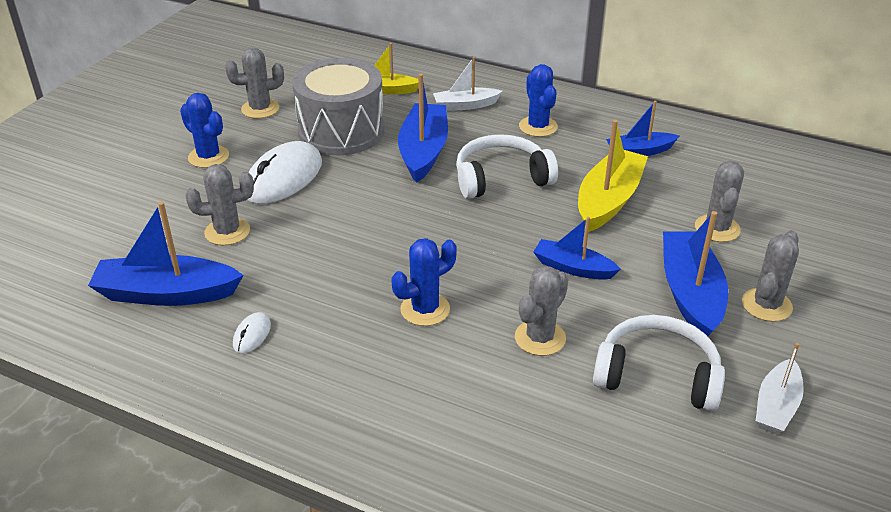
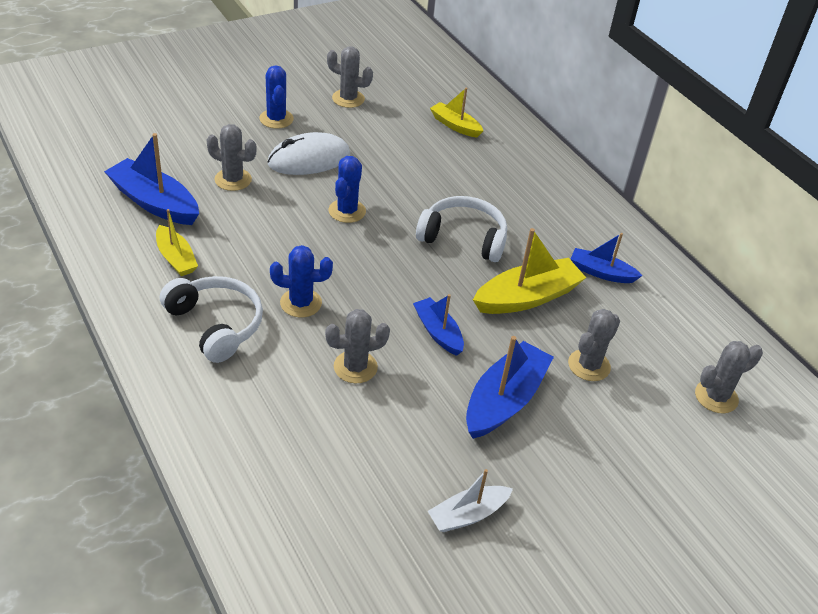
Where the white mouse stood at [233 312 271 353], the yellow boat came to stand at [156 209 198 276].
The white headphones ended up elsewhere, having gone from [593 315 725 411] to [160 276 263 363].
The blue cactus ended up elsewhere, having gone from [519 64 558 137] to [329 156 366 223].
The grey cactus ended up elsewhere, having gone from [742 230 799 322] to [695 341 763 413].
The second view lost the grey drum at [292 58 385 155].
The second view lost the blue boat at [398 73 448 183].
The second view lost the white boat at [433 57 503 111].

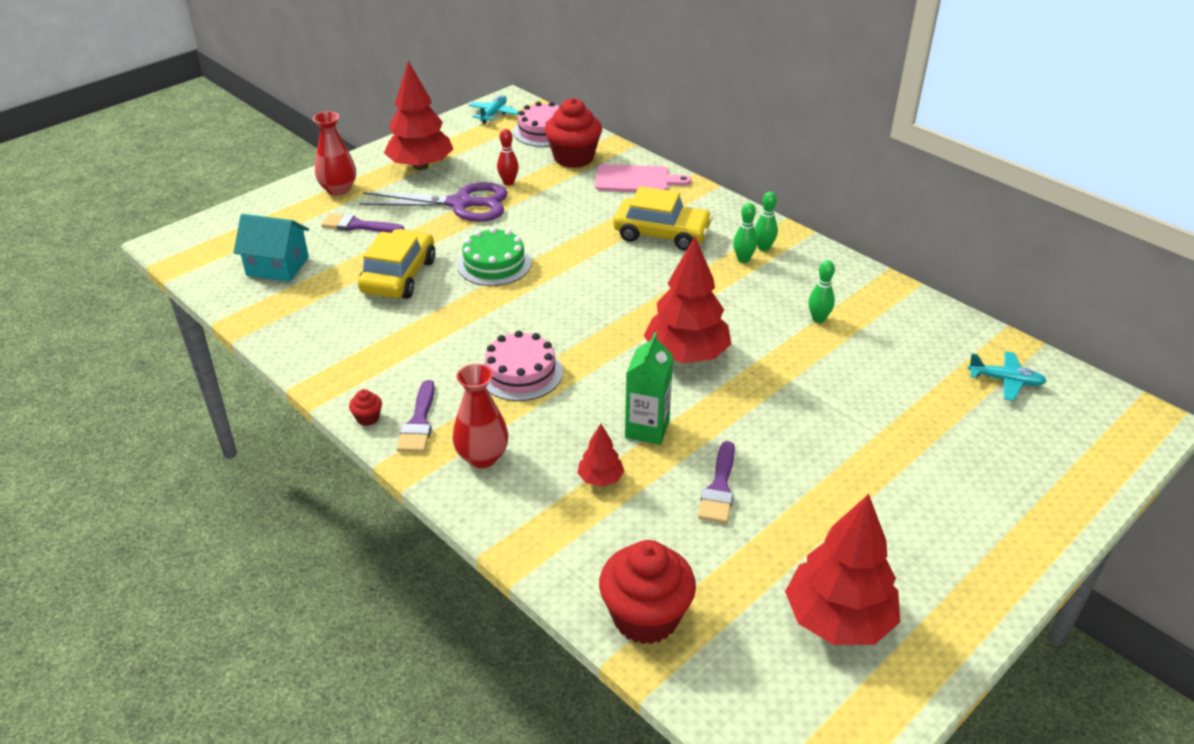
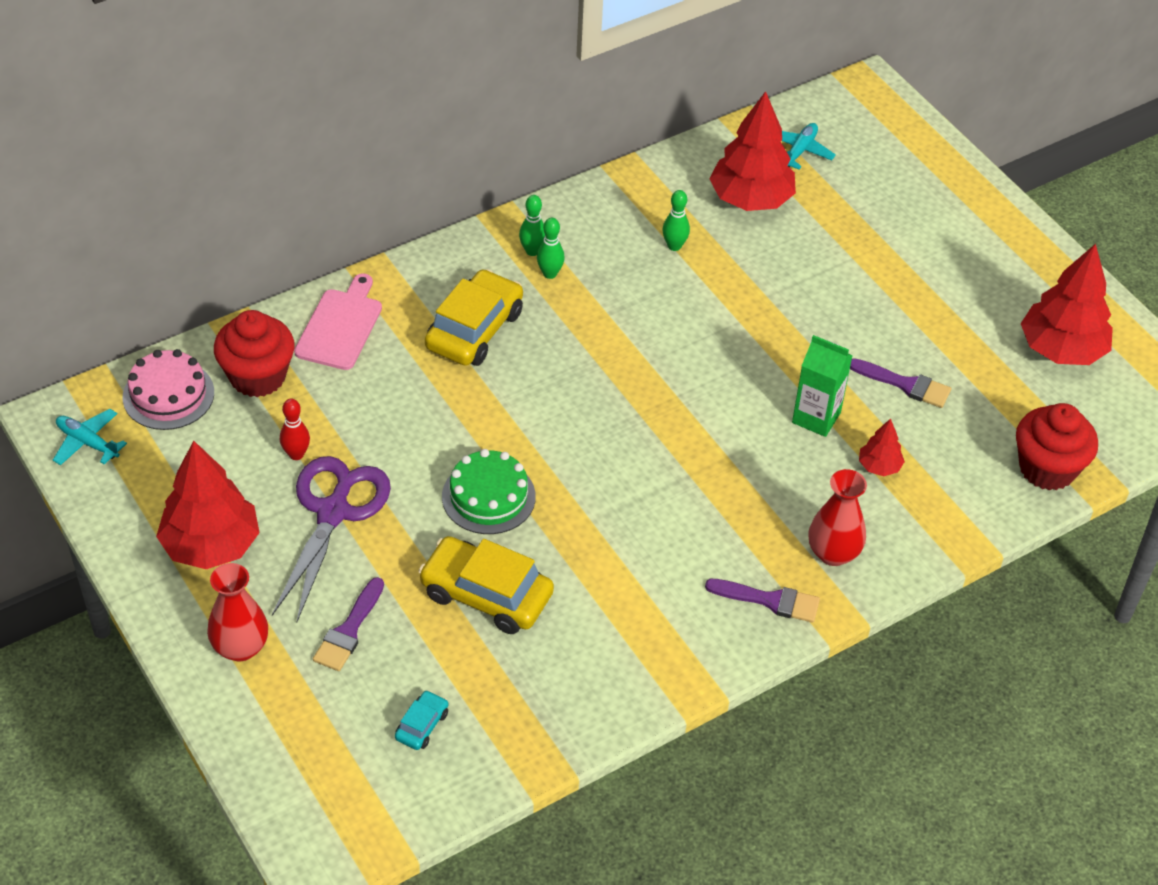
Where the turquoise house stood at [233 214 309 282], the turquoise car came to stand at [395 690 448 750].
The red tree ended up elsewhere, having gone from [644 237 731 363] to [709 91 796 211].
The second view lost the red cupcake at [349 389 382 426].
The second view lost the pink cake at [482 331 563 401].

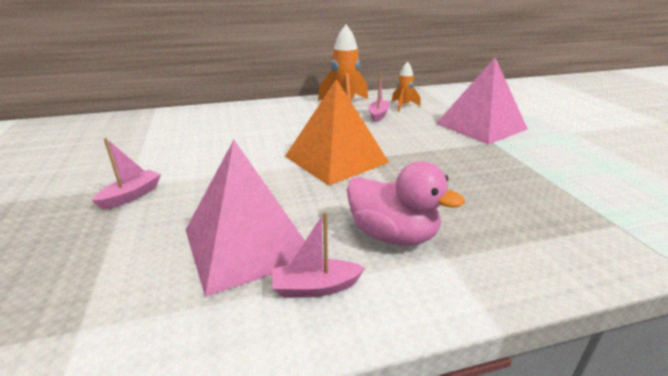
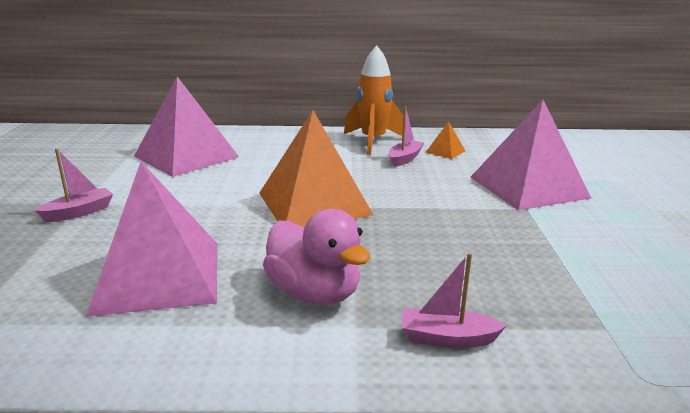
The second view gained the pink pyramid at [134 77 239 177].
The pink boat ended up elsewhere, having gone from [272 211 365 298] to [402 253 506 348].
Where the orange rocket stood at [392 62 421 112], the orange pyramid came to stand at [426 121 465 159].

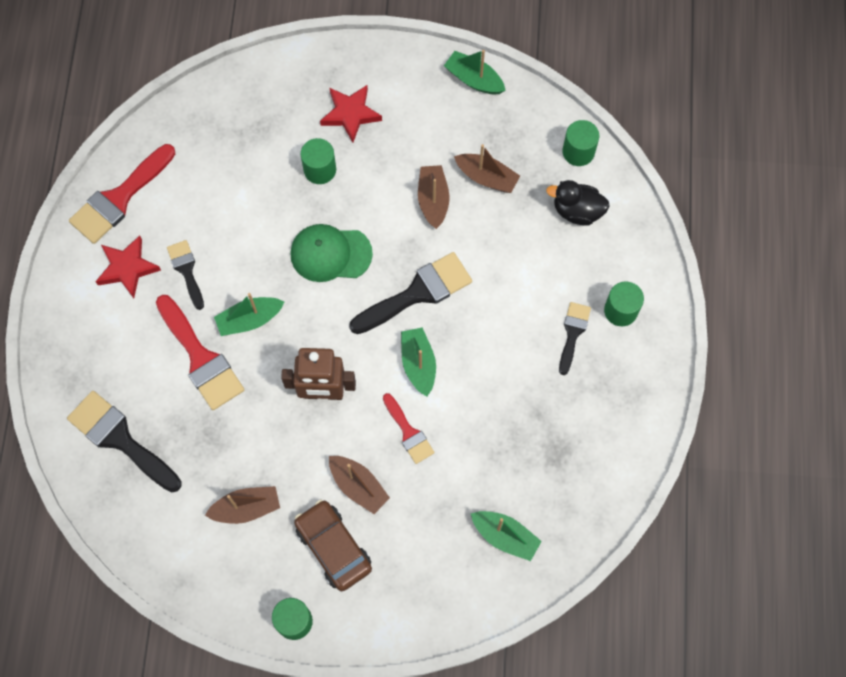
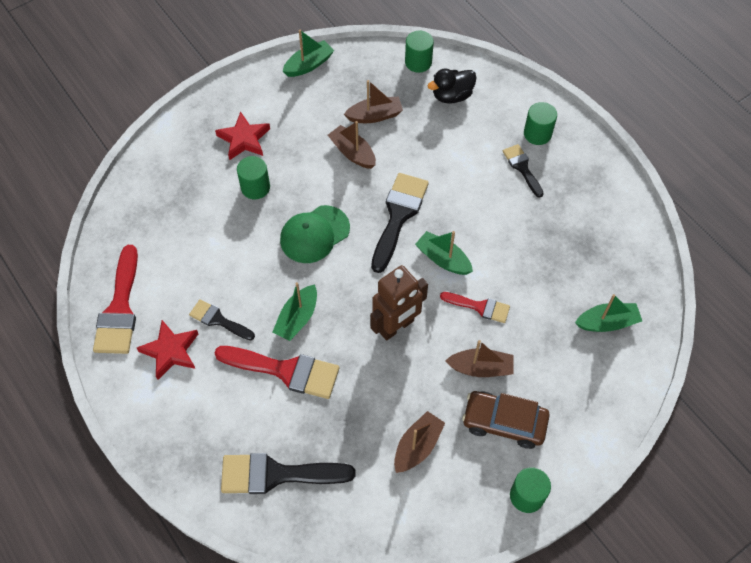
The green boat at [444 50 506 94] ended up facing another way, 150 degrees clockwise from before.

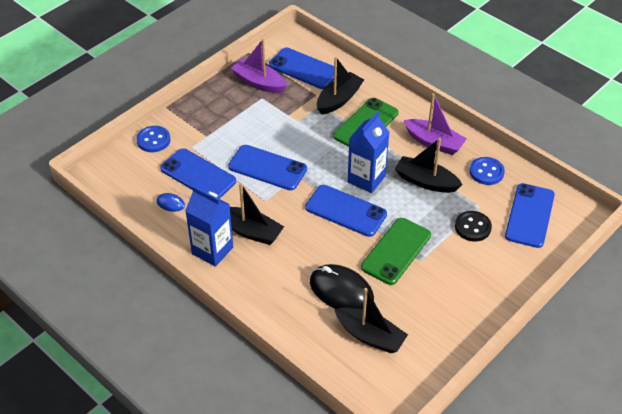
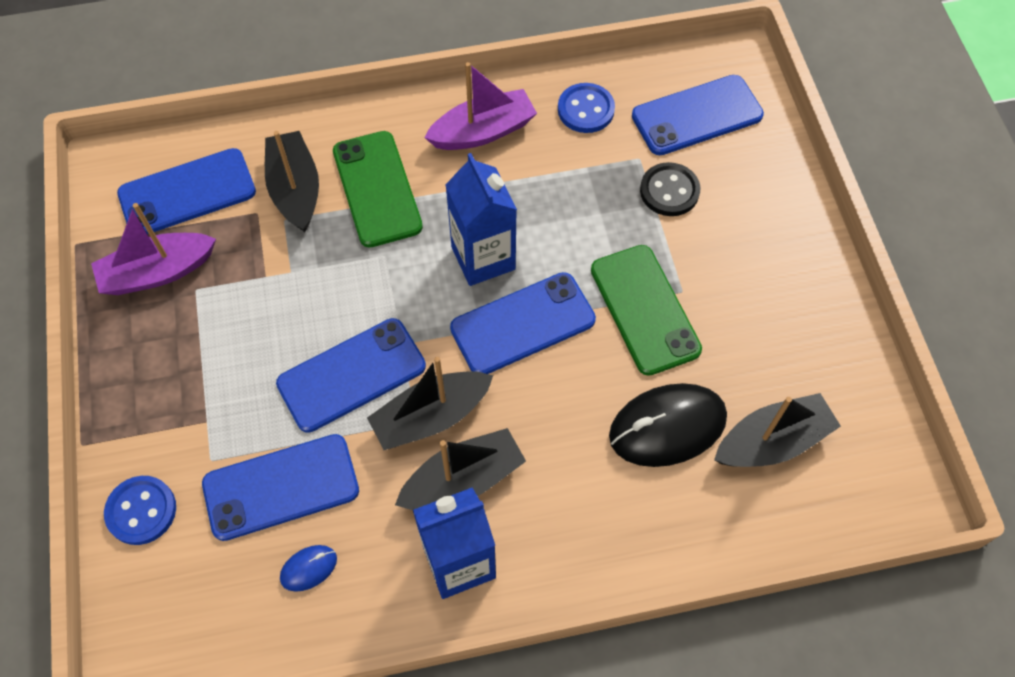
The black boat ended up elsewhere, having gone from [395 138 463 193] to [367 357 493 450].
The blue phone at [505 183 555 248] ended up facing another way, 75 degrees counterclockwise from before.

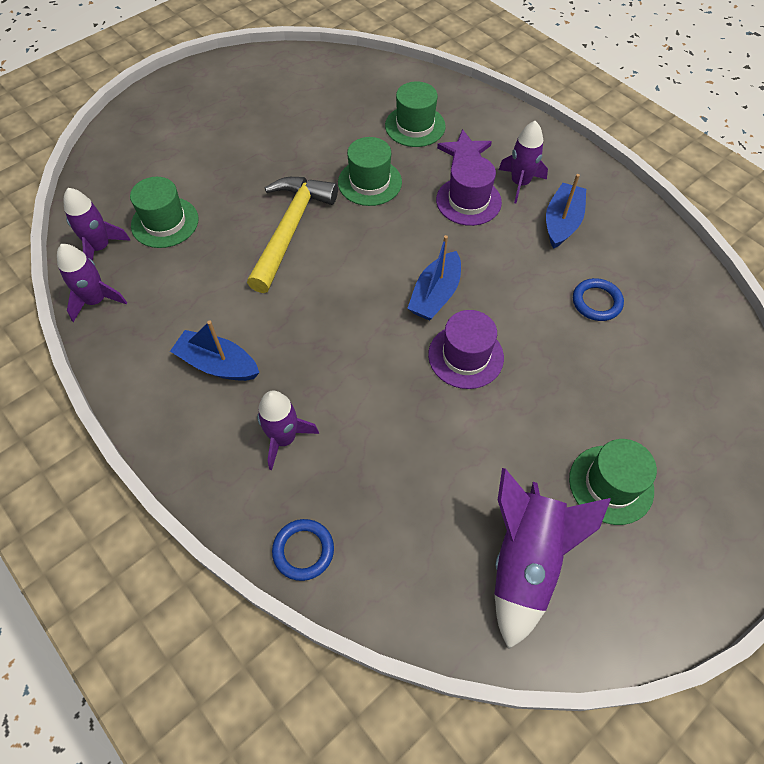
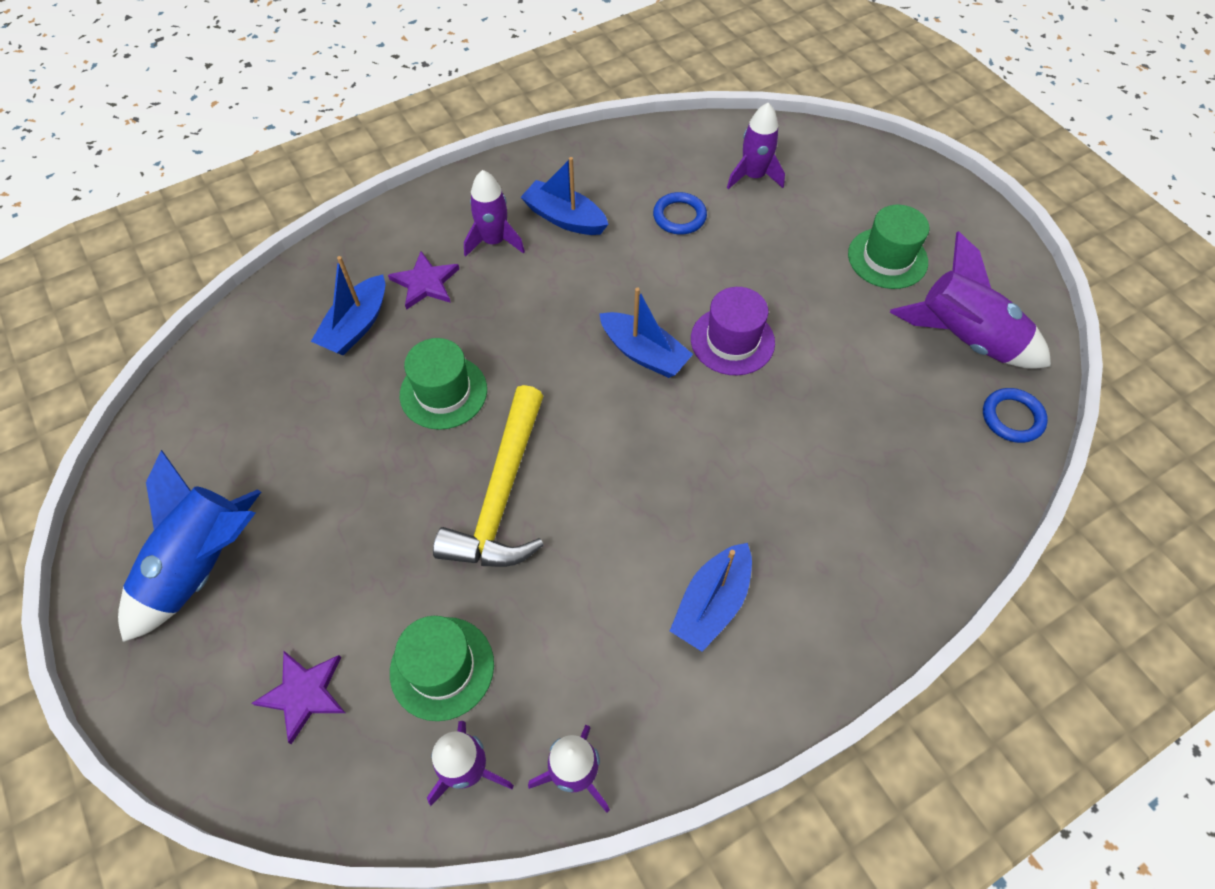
The second view gained the blue rocket at [118 450 261 642].
The second view gained the purple star at [252 651 345 744].
Where the green hat stood at [385 81 446 147], the blue boat came to stand at [311 256 385 355].
The yellow hammer at [247 177 338 293] ended up facing another way, 105 degrees counterclockwise from before.
The purple rocket ended up elsewhere, having gone from [257 391 319 470] to [727 103 785 189].
The blue ring ended up elsewhere, having gone from [272 519 334 581] to [983 388 1048 443].
The second view lost the purple hat at [436 155 502 226].

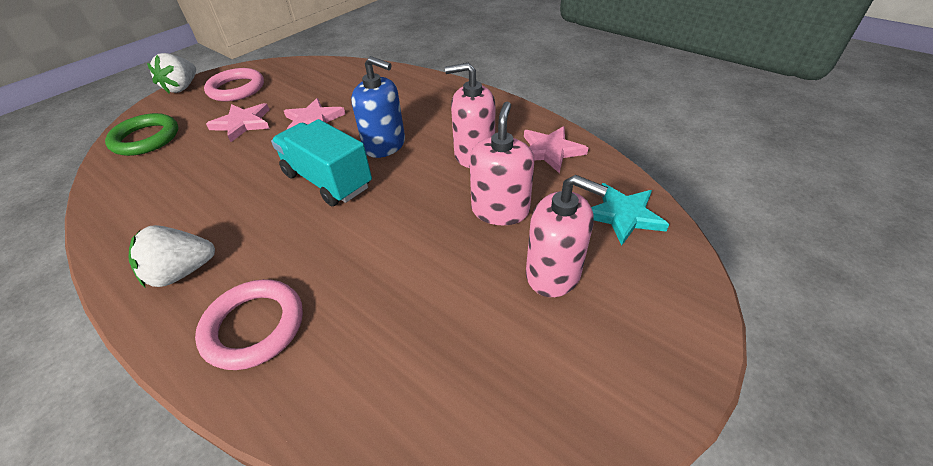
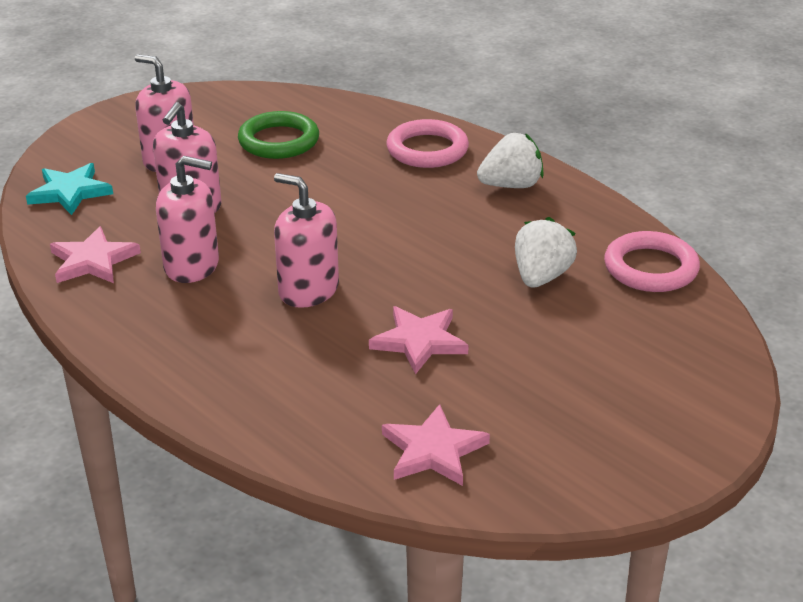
The green ring ended up elsewhere, having gone from [105 113 178 156] to [238 111 319 159].
What was the blue soap dispenser at [351 56 405 158] turned into the pink soap dispenser at [274 173 339 308].
The pink star ended up elsewhere, having gone from [206 103 270 142] to [382 404 490 486].
The white strawberry ended up elsewhere, having gone from [147 53 196 94] to [515 217 577 287].
The pink ring ended up elsewhere, having gone from [204 68 264 101] to [604 231 700 292].
The second view lost the turquoise truck at [271 119 372 206].

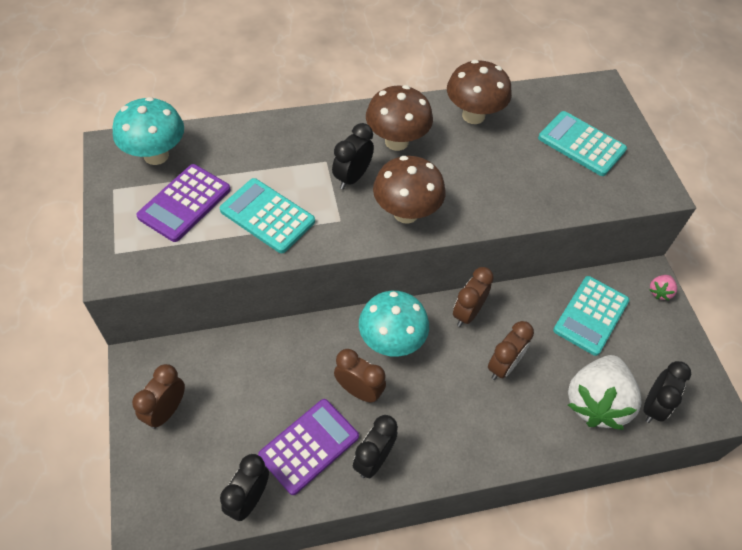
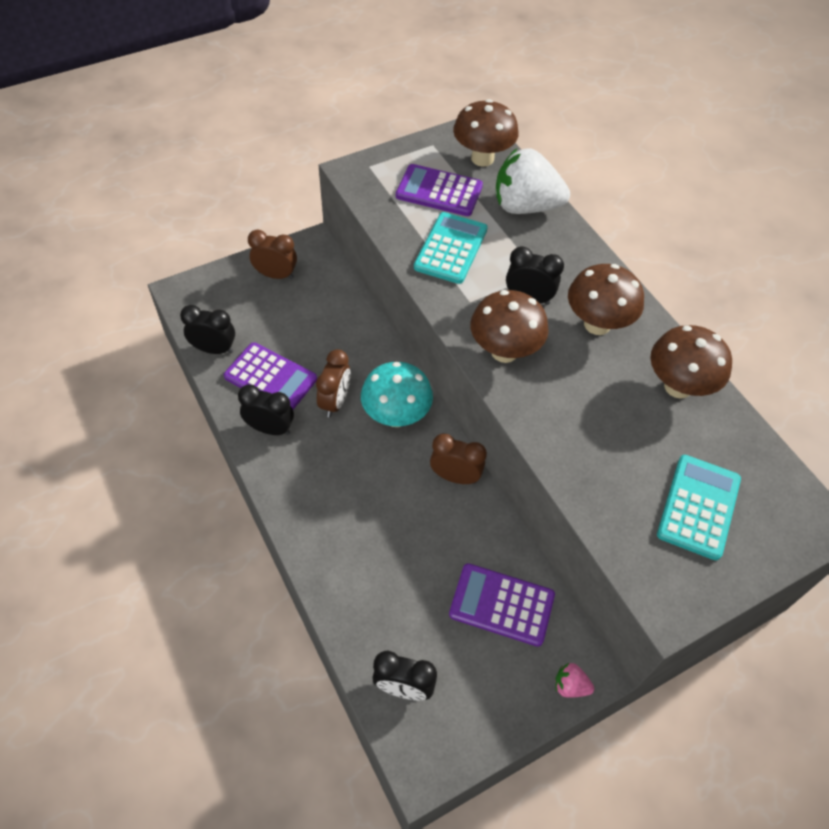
What was the turquoise calculator at [553 276 629 356] turned into the purple calculator at [449 563 555 647].
What was the turquoise mushroom at [113 97 184 165] turned into the brown mushroom at [453 99 519 167].
The white strawberry ended up elsewhere, having gone from [568 355 642 430] to [496 148 570 214].
The second view lost the brown clock at [488 321 534 380].

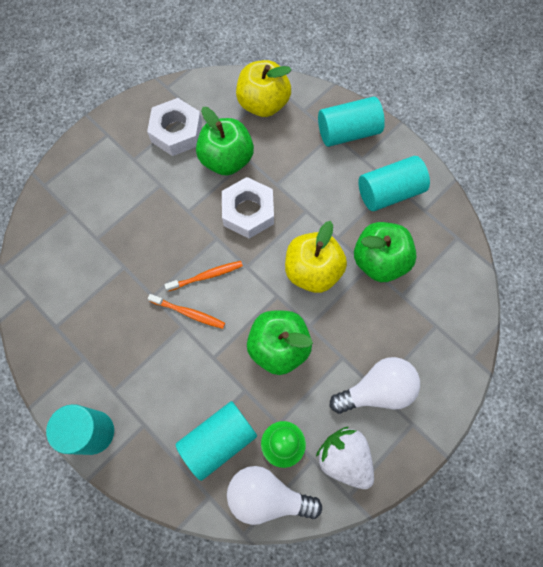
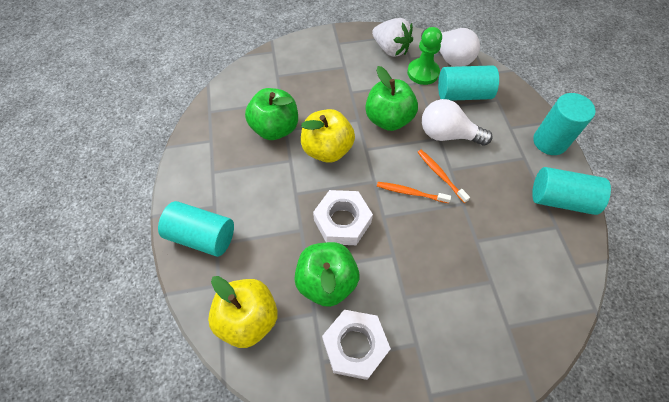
The white strawberry at [316 427 374 489] ended up facing another way, 45 degrees counterclockwise from before.
The white light bulb ended up elsewhere, having gone from [330 357 420 414] to [422 99 493 146].
The turquoise cylinder ended up elsewhere, having gone from [358 156 430 211] to [532 167 611 215].

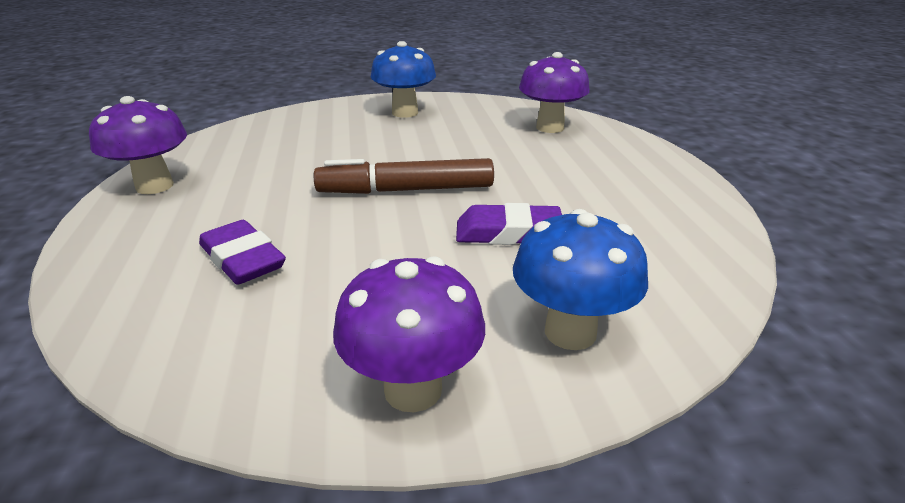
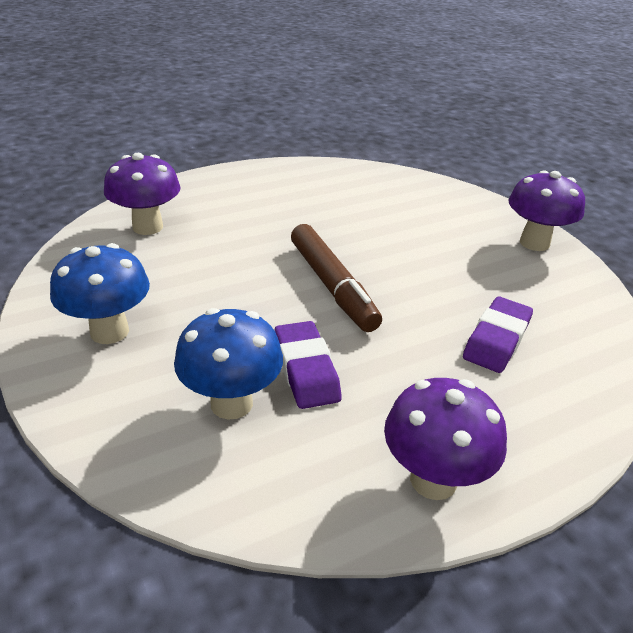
The blue mushroom ended up elsewhere, having gone from [513 209 648 350] to [174 308 283 419].
The purple eraser ended up elsewhere, having gone from [456 203 562 245] to [275 321 342 409].

